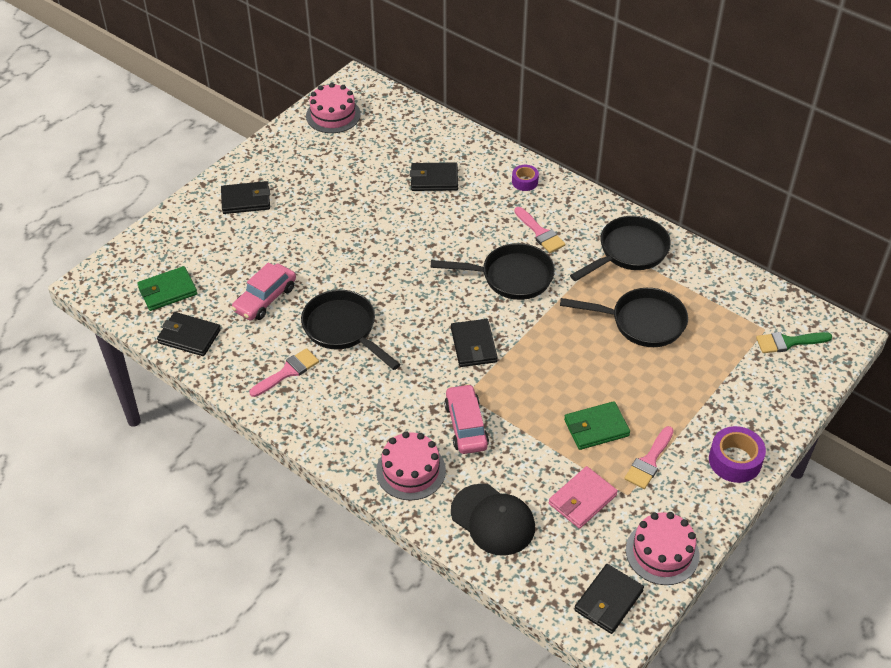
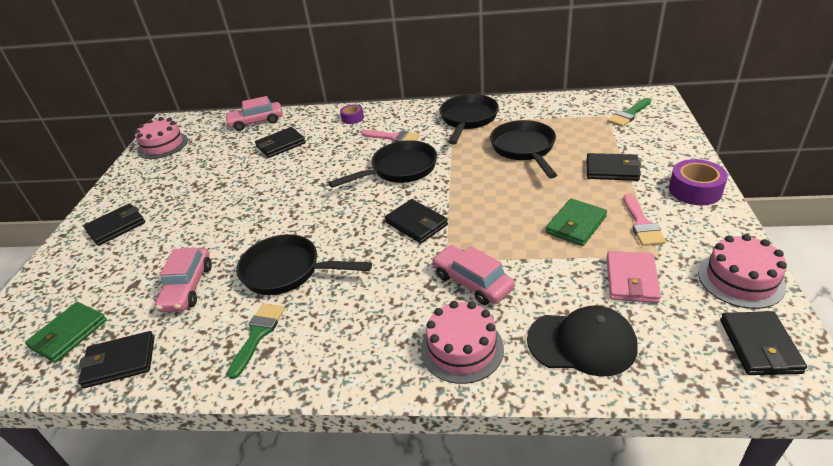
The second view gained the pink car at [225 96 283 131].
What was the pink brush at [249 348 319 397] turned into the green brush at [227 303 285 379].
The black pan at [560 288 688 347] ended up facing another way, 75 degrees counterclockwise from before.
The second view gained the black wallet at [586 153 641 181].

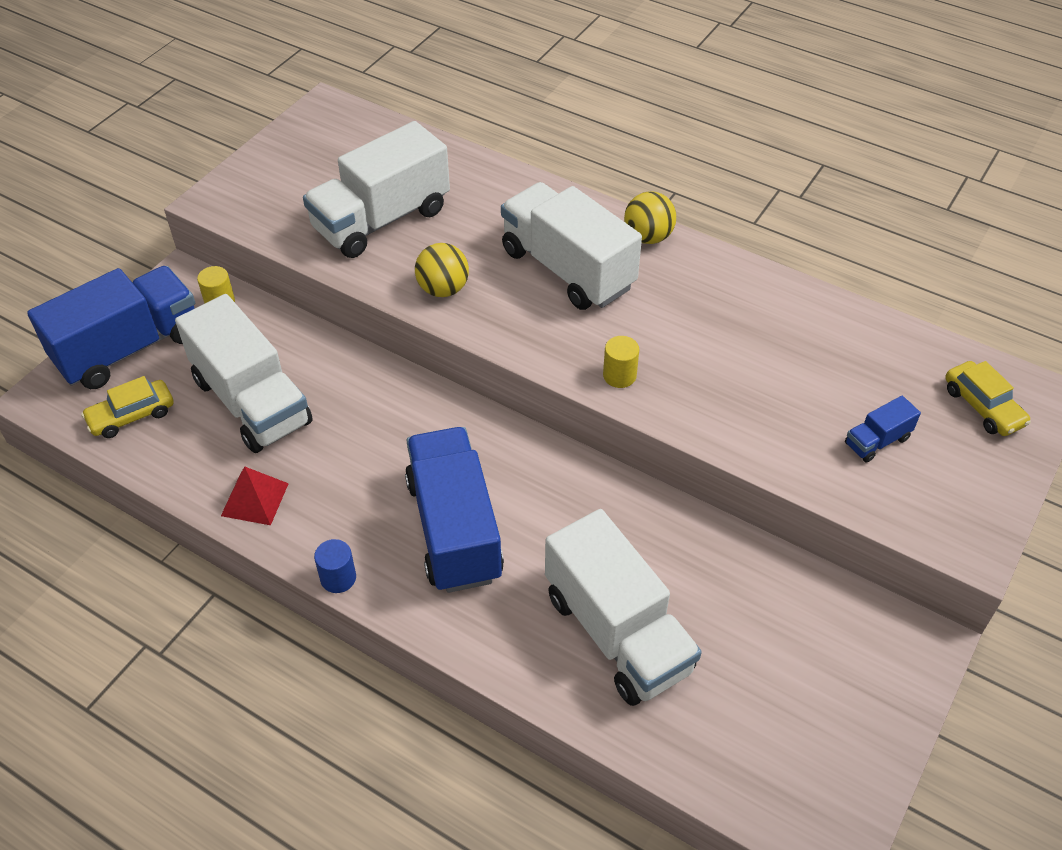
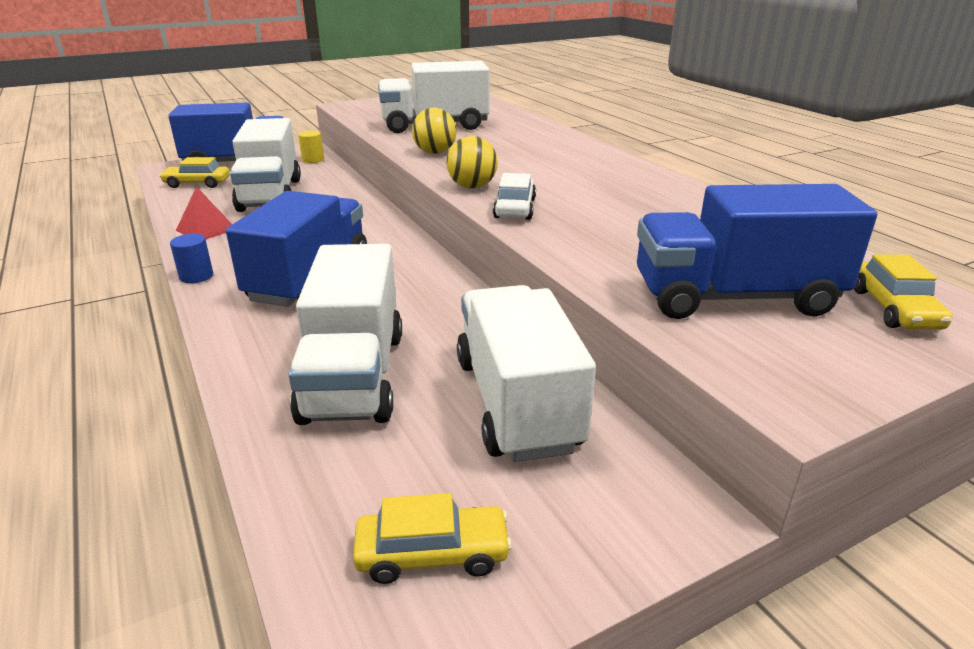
The second view gained the yellow car at [353 493 512 584].
The yellow ball ended up elsewhere, having gone from [624 191 676 244] to [446 136 498 188].
The white truck ended up elsewhere, having gone from [501 182 642 310] to [457 285 596 462].
Where the yellow cylinder stood at [603 336 639 388], the white car came to stand at [493 173 536 220].
The size of the blue truck at [845 396 921 463] changed by a factor of 2.33.

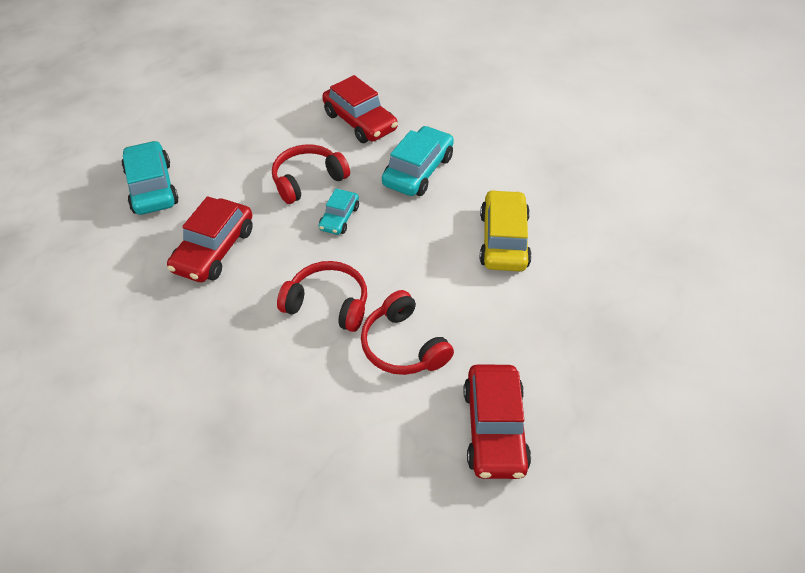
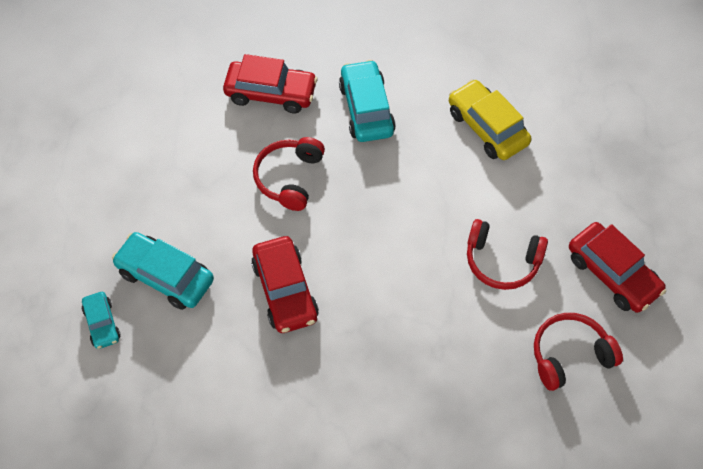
The turquoise car ended up elsewhere, having gone from [319 189 359 235] to [82 292 121 349].
The red headphones ended up elsewhere, having gone from [277 261 367 332] to [534 313 623 391].

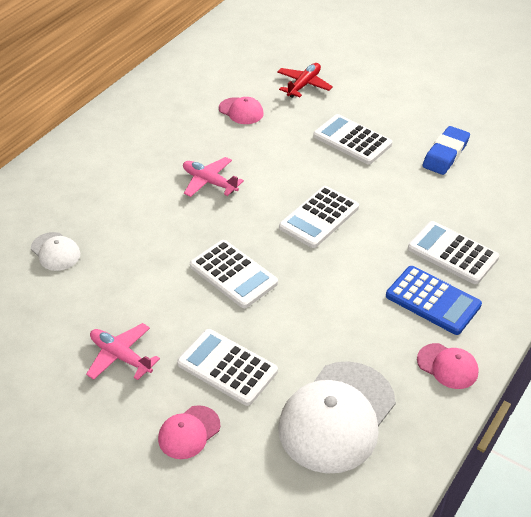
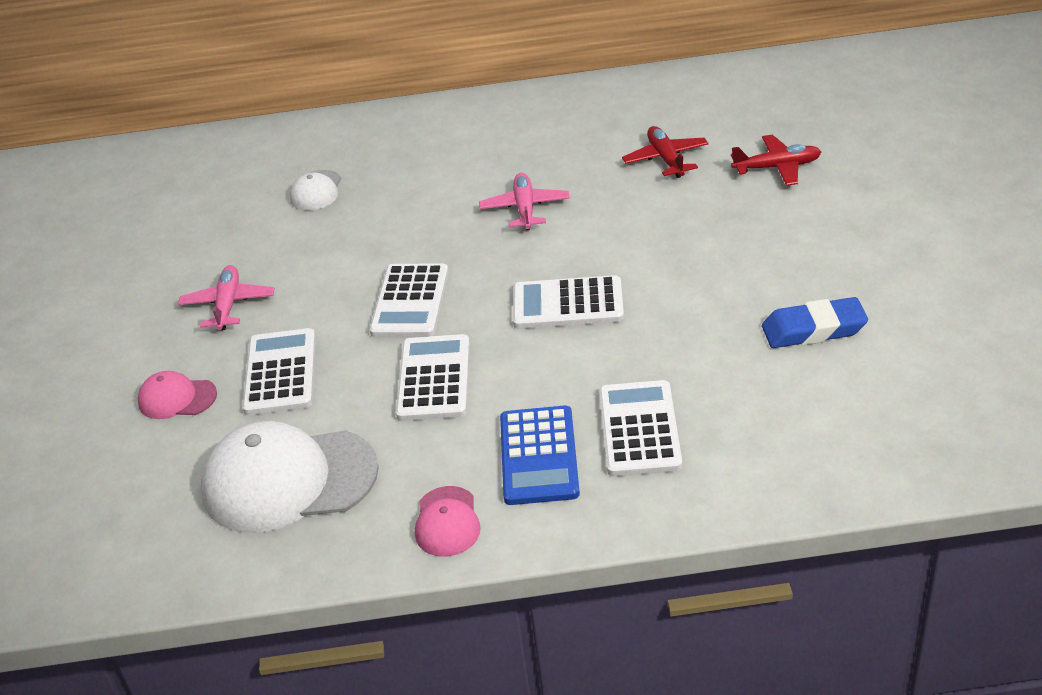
The white calculator ended up elsewhere, having gone from [313 114 392 164] to [396 334 470 421].
Where the pink cap stood at [219 97 264 124], the red plane came to stand at [622 126 709 178].

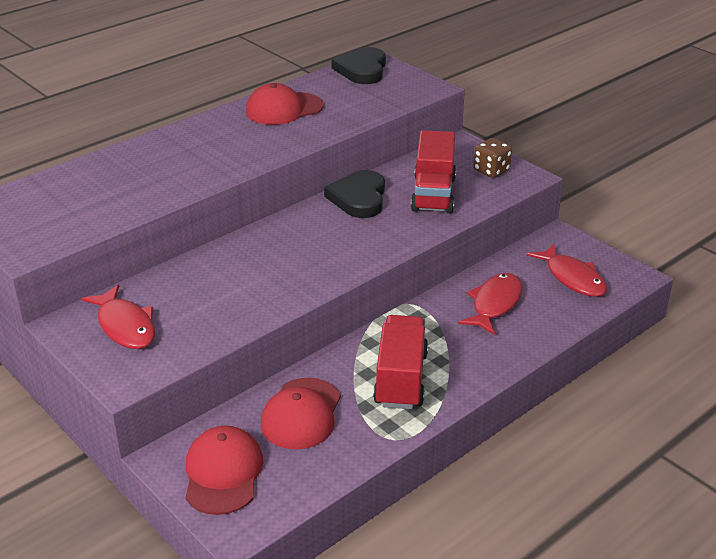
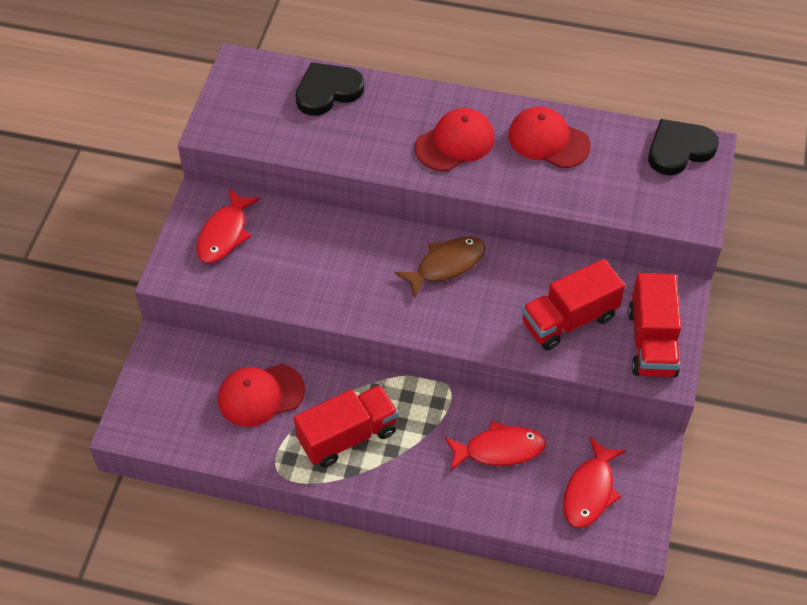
The black heart ended up elsewhere, having gone from [324 170 385 218] to [296 62 364 116].
The second view gained the brown fish at [395 237 486 298].
The red cap ended up elsewhere, having gone from [186 425 263 515] to [415 108 494 171].
Where the brown dice stood at [474 138 512 178], the red truck came to stand at [628 273 681 377].

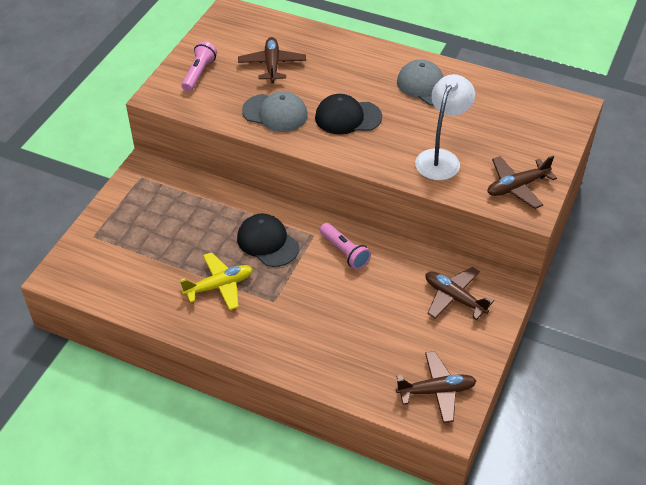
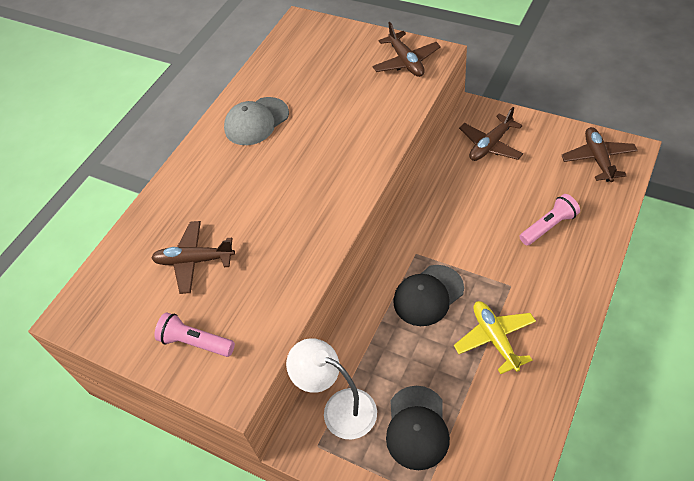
The white lamp ended up elsewhere, having gone from [415 74 475 180] to [286 338 377 439].
The black cap ended up elsewhere, having gone from [315 94 382 134] to [386 386 450 470].
The pink flashlight ended up elsewhere, having gone from [320 223 371 270] to [519 194 580 245].
The second view lost the grey cap at [242 91 308 132].

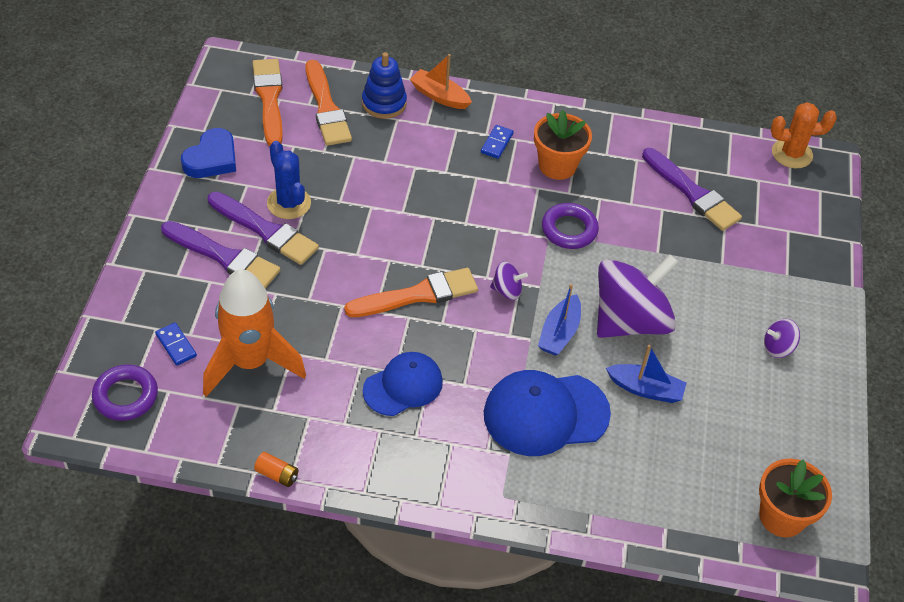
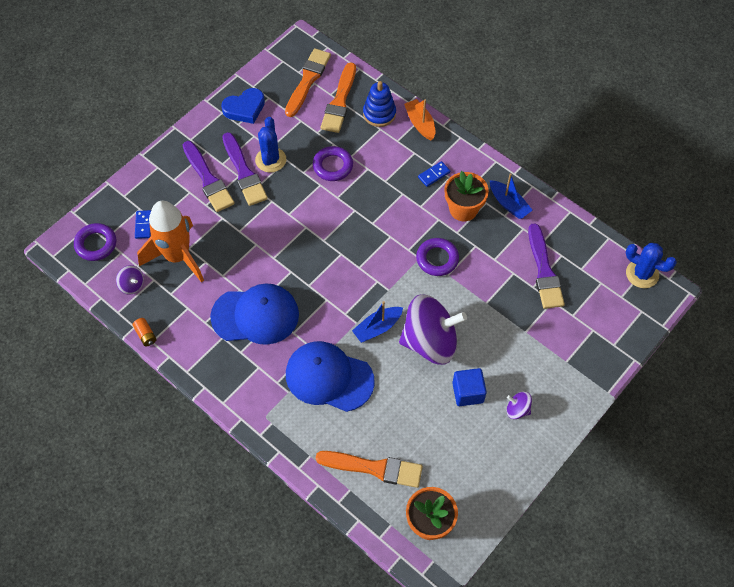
The purple spinning top ended up elsewhere, having gone from [490 261 528 300] to [116 265 144 295].
The size of the blue cap at [363 352 443 416] changed by a factor of 1.52.
The second view gained the purple ring at [313 146 353 181].
The orange brush ended up elsewhere, having gone from [344 268 478 317] to [316 451 423 488].
The second view gained the blue cube at [452 368 487 406].
The blue boat ended up elsewhere, having gone from [606 345 686 403] to [490 173 532 219].
What was the orange cactus at [771 102 837 168] turned into the blue cactus at [626 243 677 288].

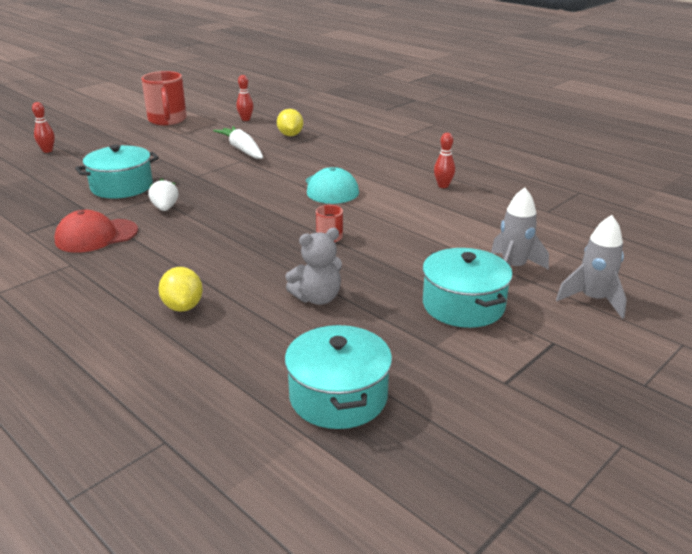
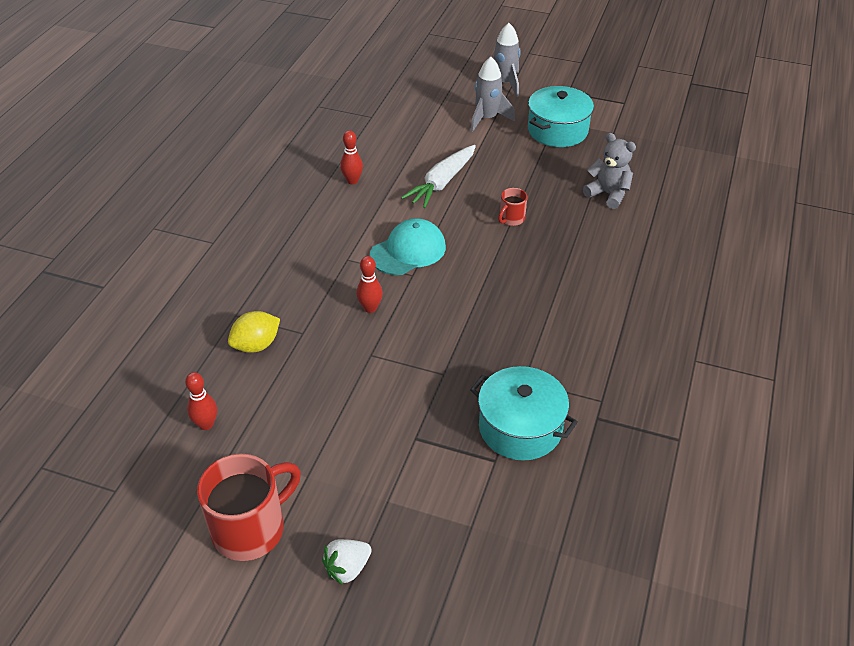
The white strawberry ended up elsewhere, having gone from [148 178 179 211] to [322 539 372 585].
The red bowling pin ended up elsewhere, having gone from [32 102 55 153] to [356 256 383 313].
The white carrot ended up elsewhere, having gone from [213 126 263 159] to [401 145 476 208].
The second view lost the red cap at [54 210 138 253].
The second view lost the yellow lemon at [158 267 203 312].
The second view lost the turquoise pot at [285 325 392 429].

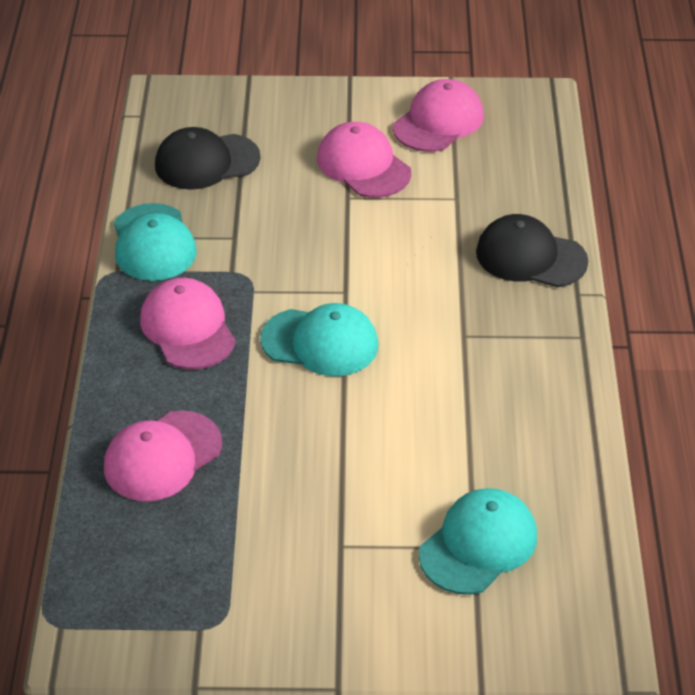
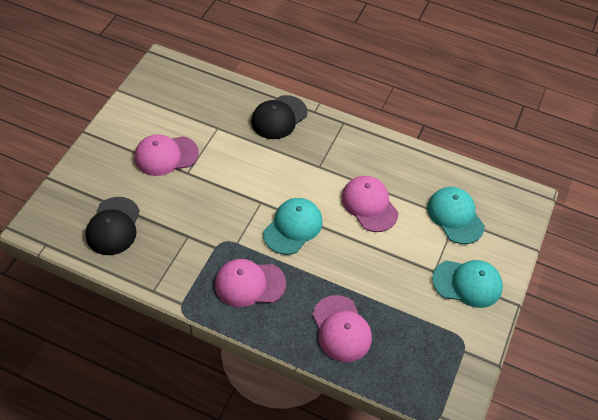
The pink cap ended up elsewhere, having gone from [393 79 484 152] to [341 176 398 232].
The turquoise cap ended up elsewhere, having gone from [114 203 197 281] to [432 260 503 308].

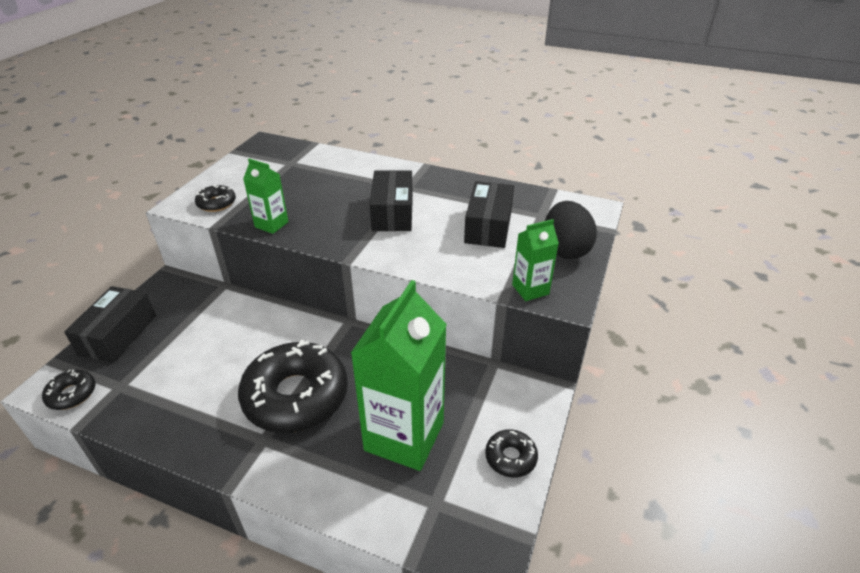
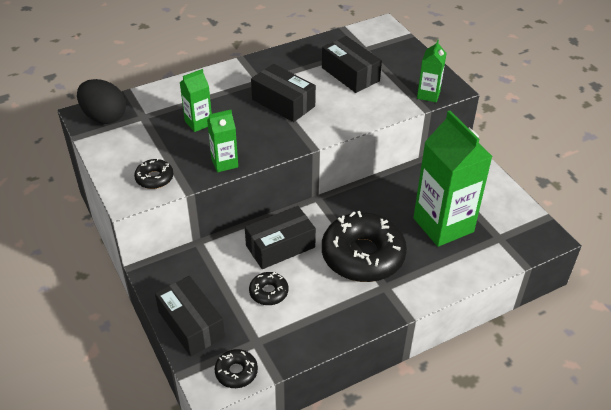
The black egg ended up elsewhere, having gone from [545 201 597 259] to [77 79 126 124].
The second view gained the green carton at [180 69 212 132].
The second view gained the black box at [245 206 316 269].
The black donut ended up elsewhere, having gone from [485 429 538 478] to [249 272 288 305].

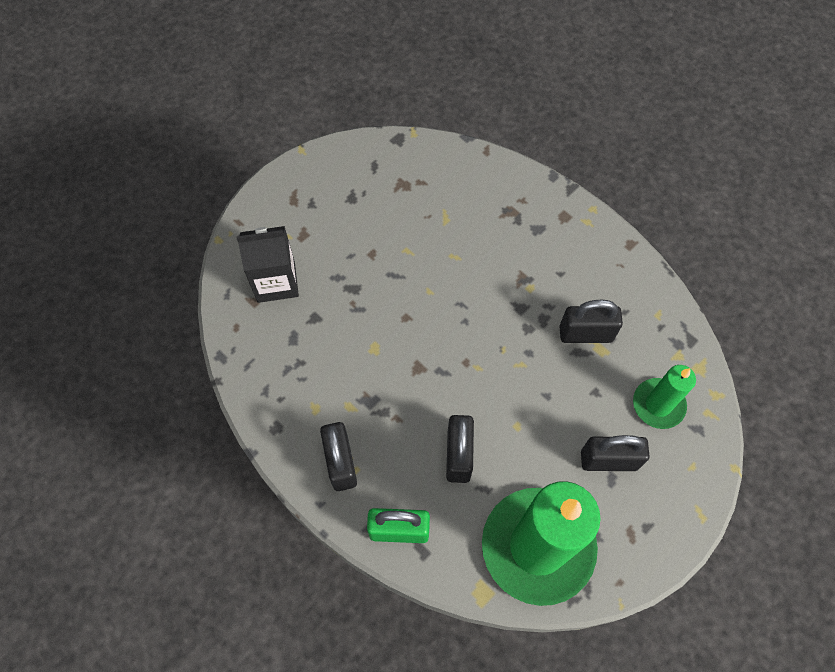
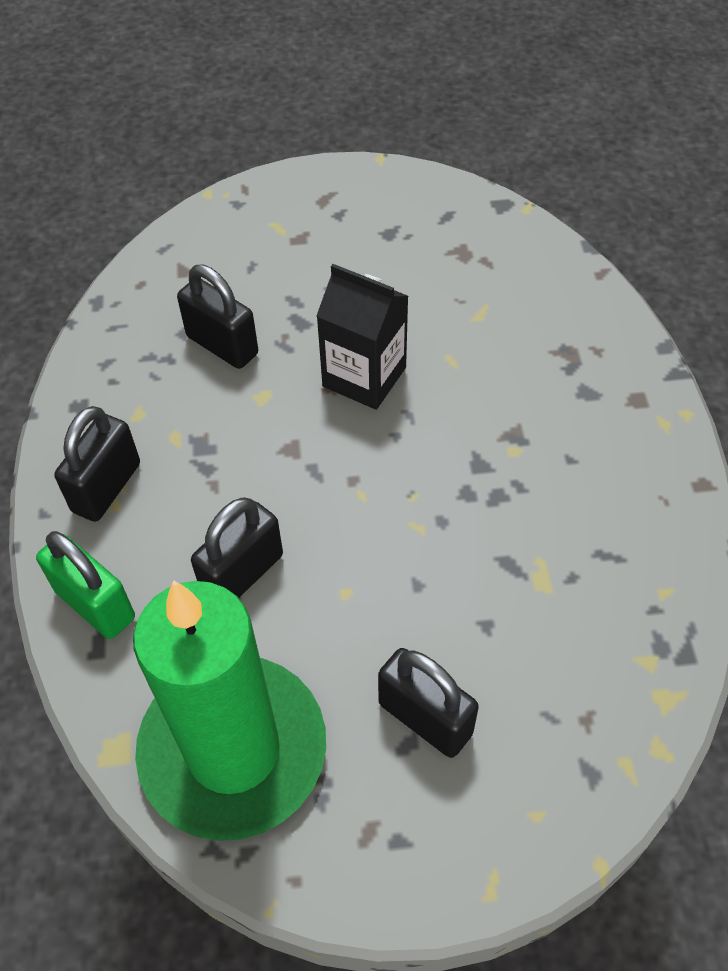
The black padlock ended up elsewhere, having gone from [560 300 623 343] to [177 265 258 369].
The black carton ended up elsewhere, having gone from [237 226 299 303] to [317 264 408 410].
The second view lost the green candle at [633 365 696 429].

